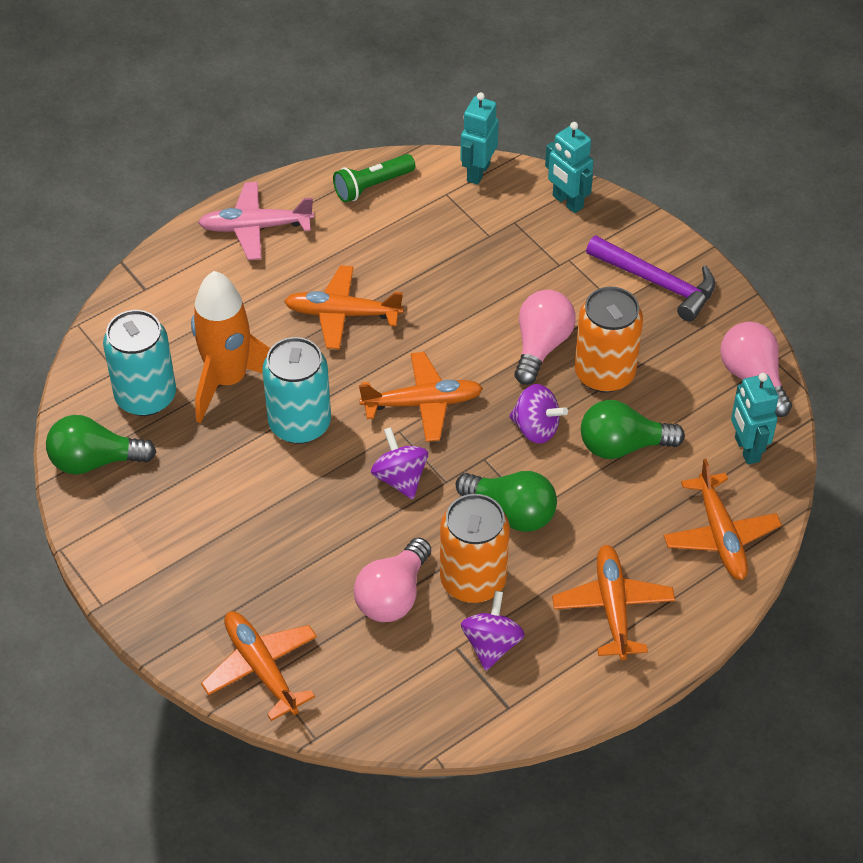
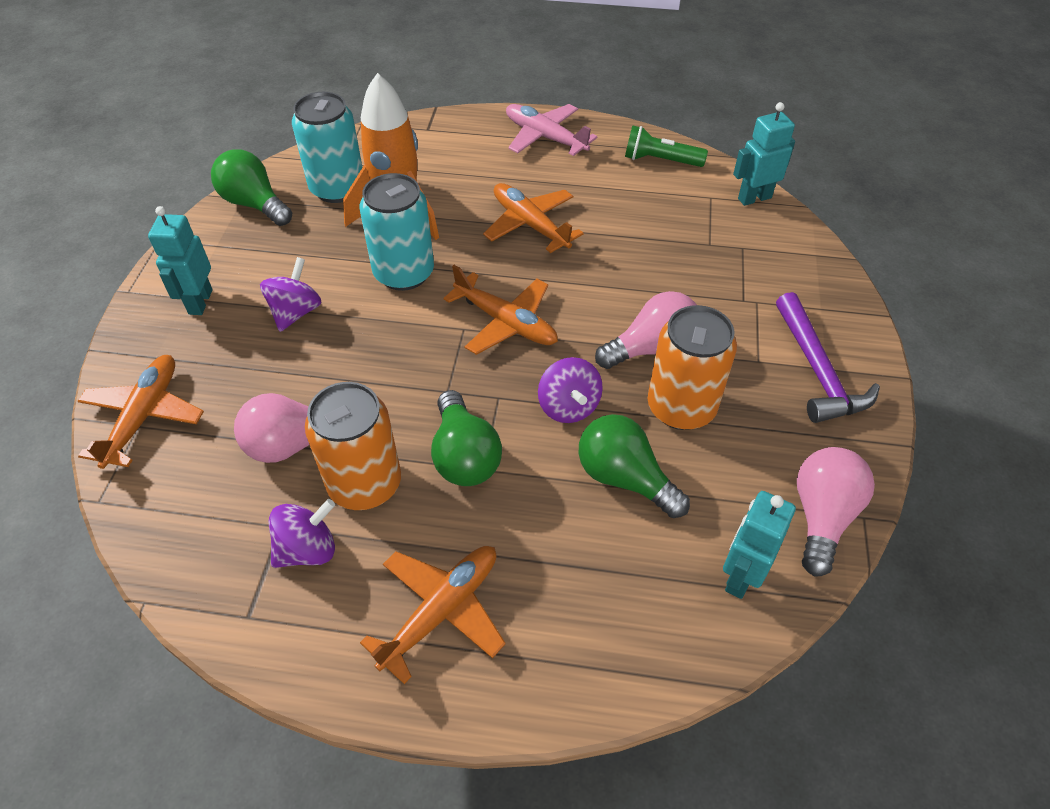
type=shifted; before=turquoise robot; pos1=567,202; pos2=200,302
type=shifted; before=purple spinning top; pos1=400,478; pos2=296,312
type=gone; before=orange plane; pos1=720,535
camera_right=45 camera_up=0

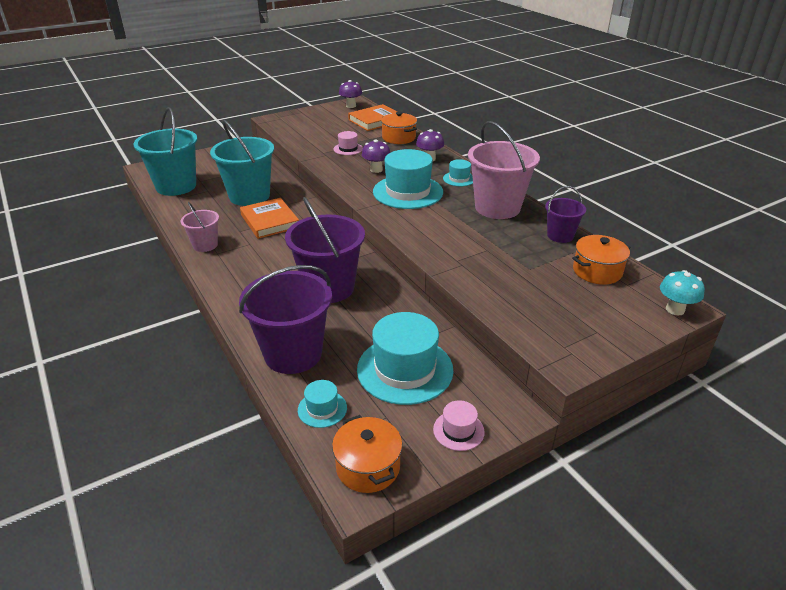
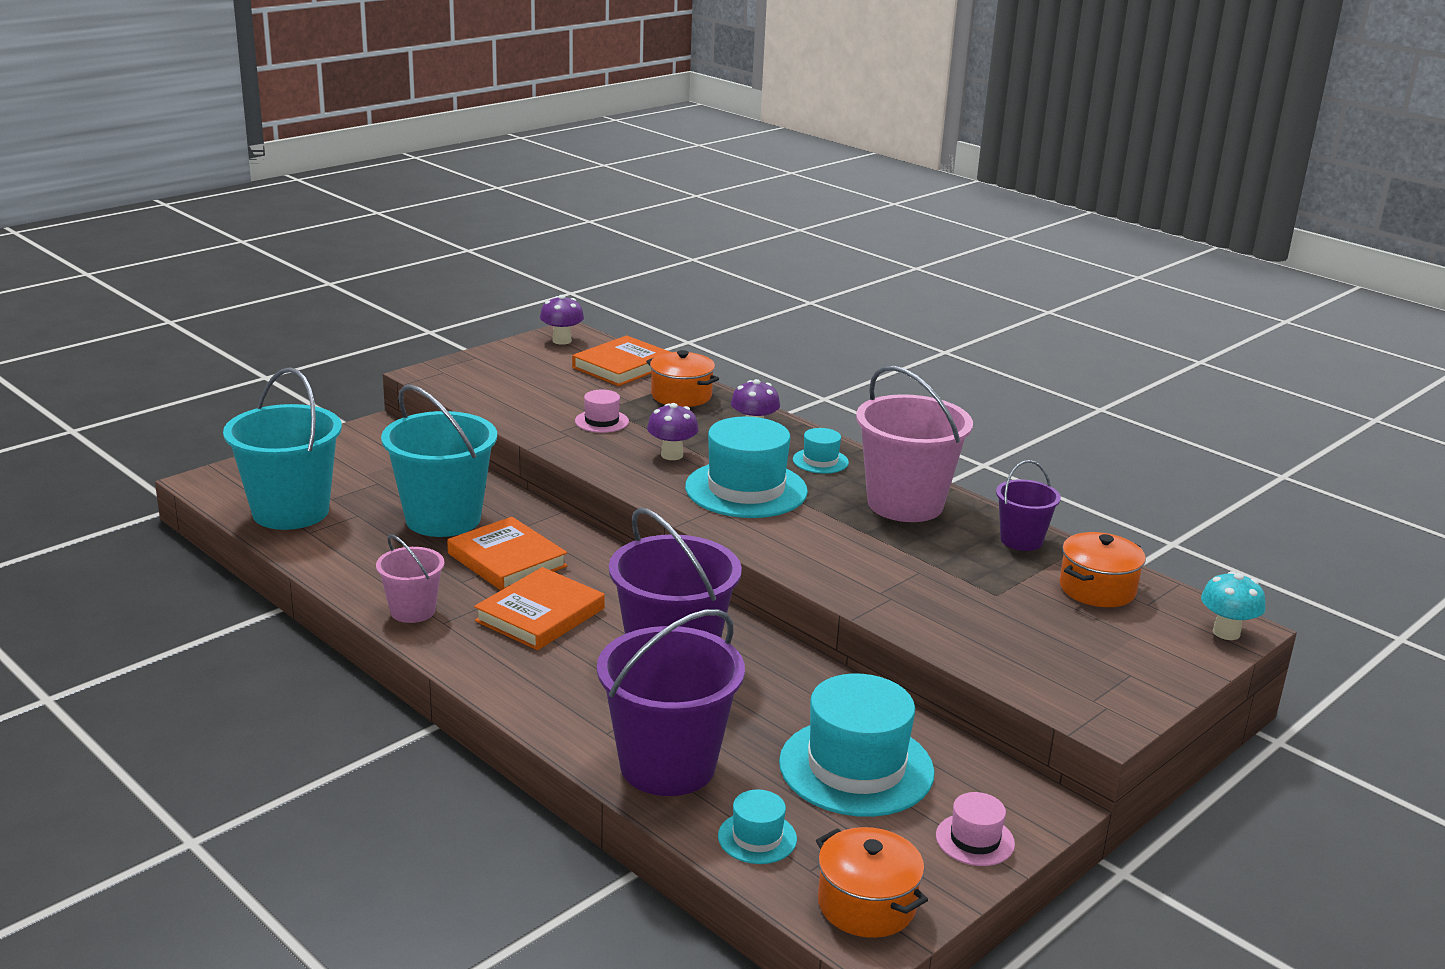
type=new; after=orange book; pos2=540,615
camera_right=-15 camera_up=-10

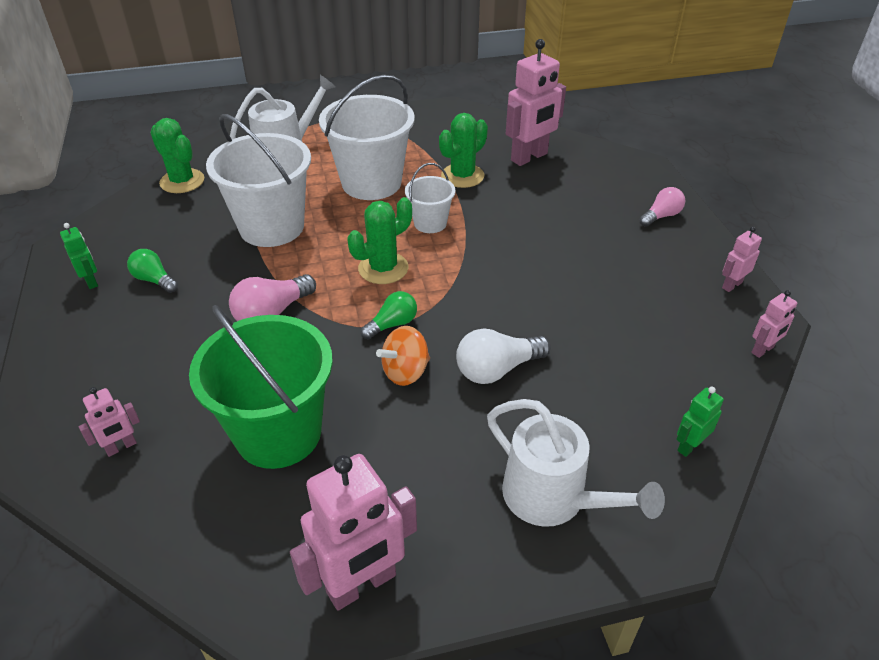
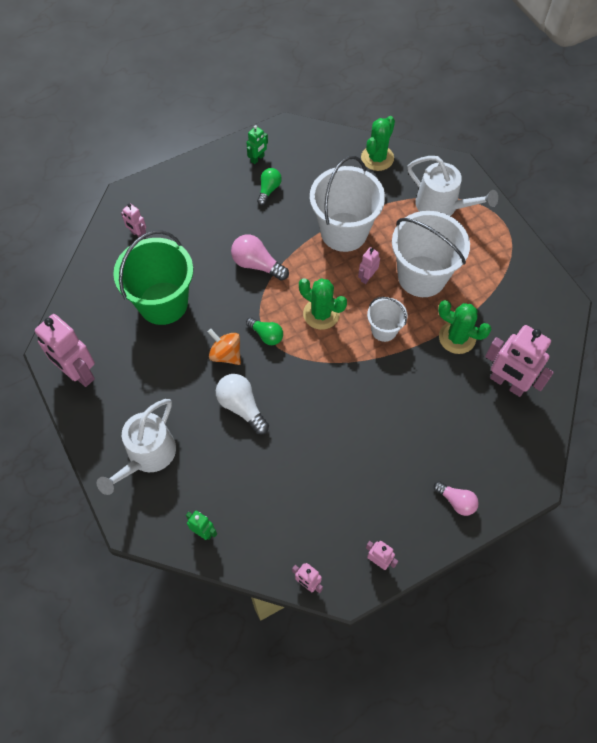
type=new; after=pink robot; pos2=367,277
camera_right=75 camera_up=20

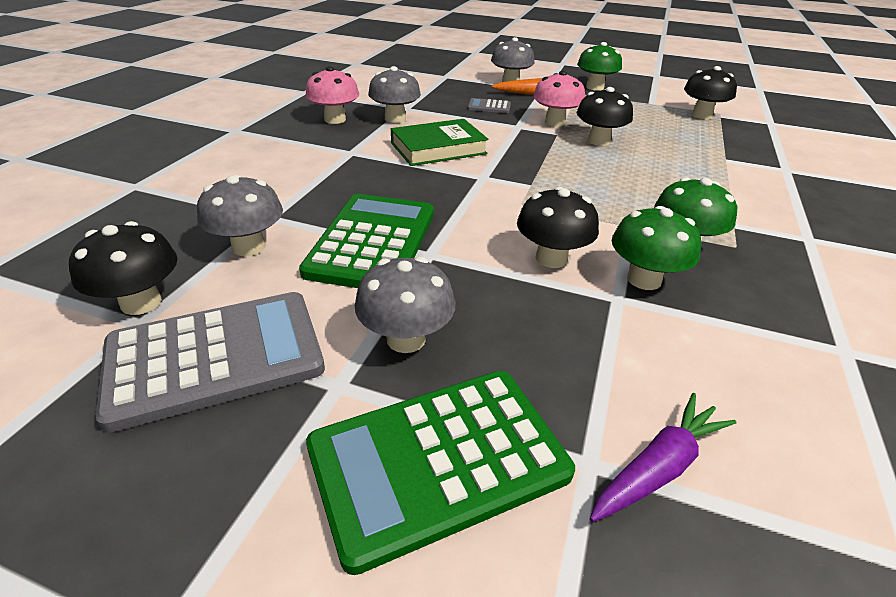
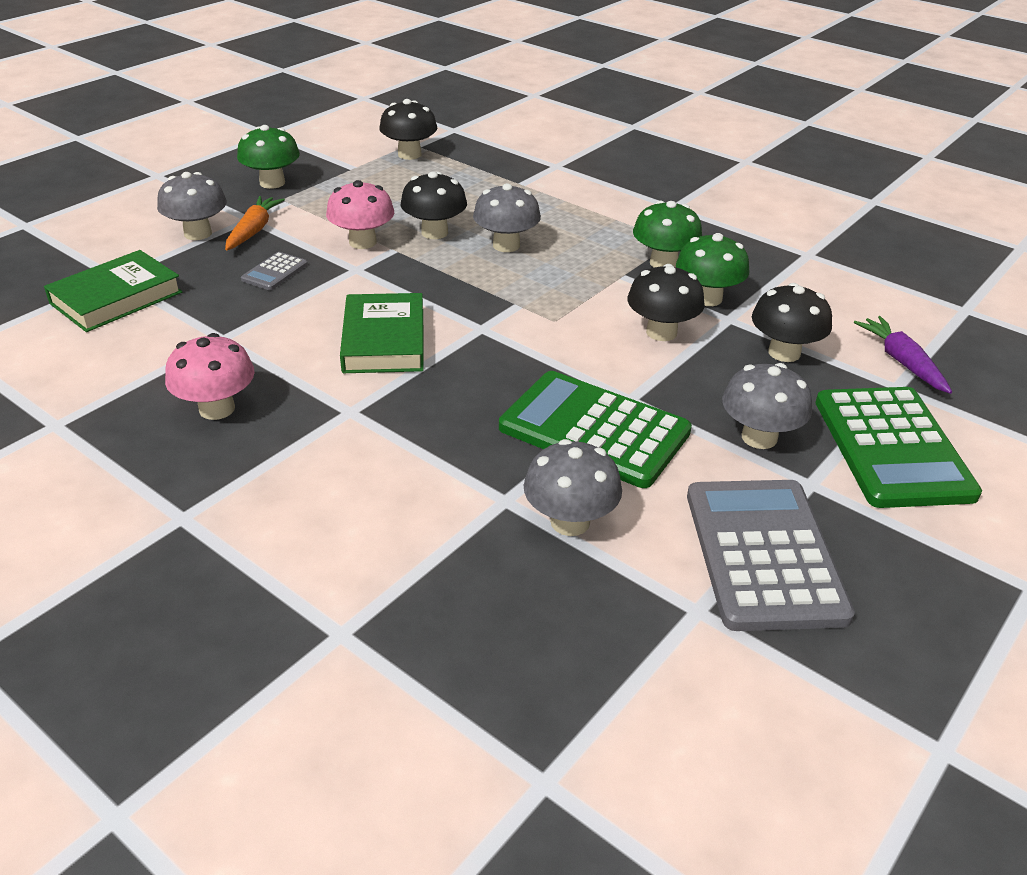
type=shifted; before=grey mushroom; pos1=395,119; pos2=506,245
type=shifted; before=black mushroom; pos1=141,302; pos2=784,353
type=new; after=green book; pos2=116,298
camera_right=-70 camera_up=0

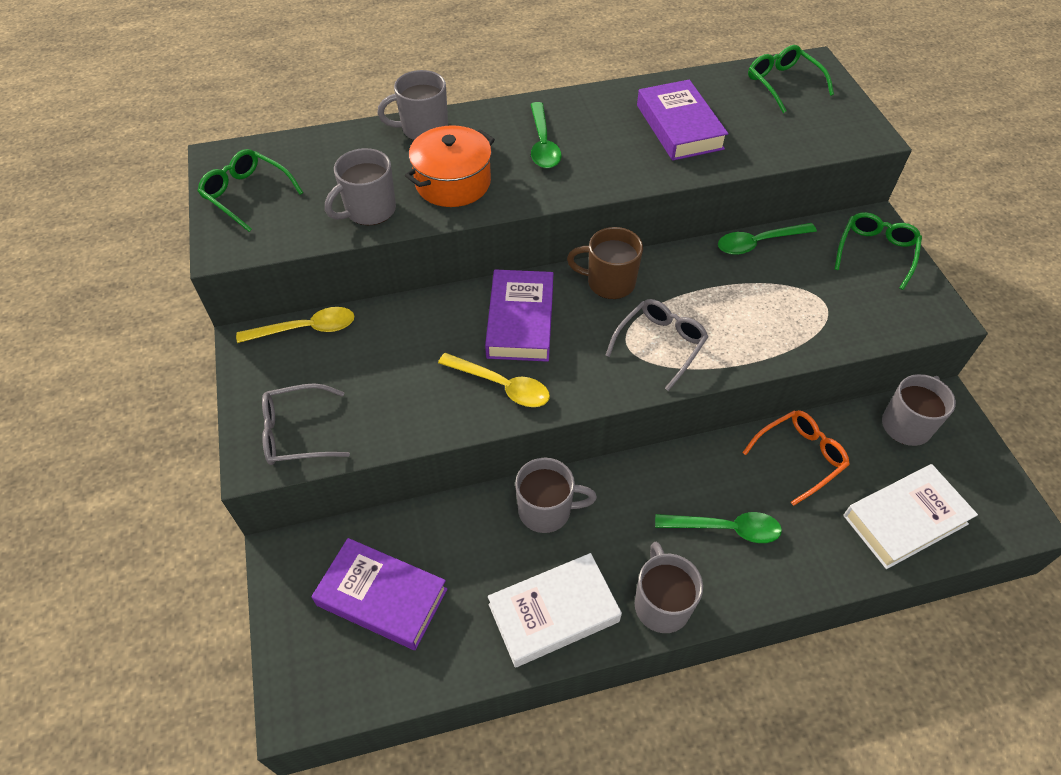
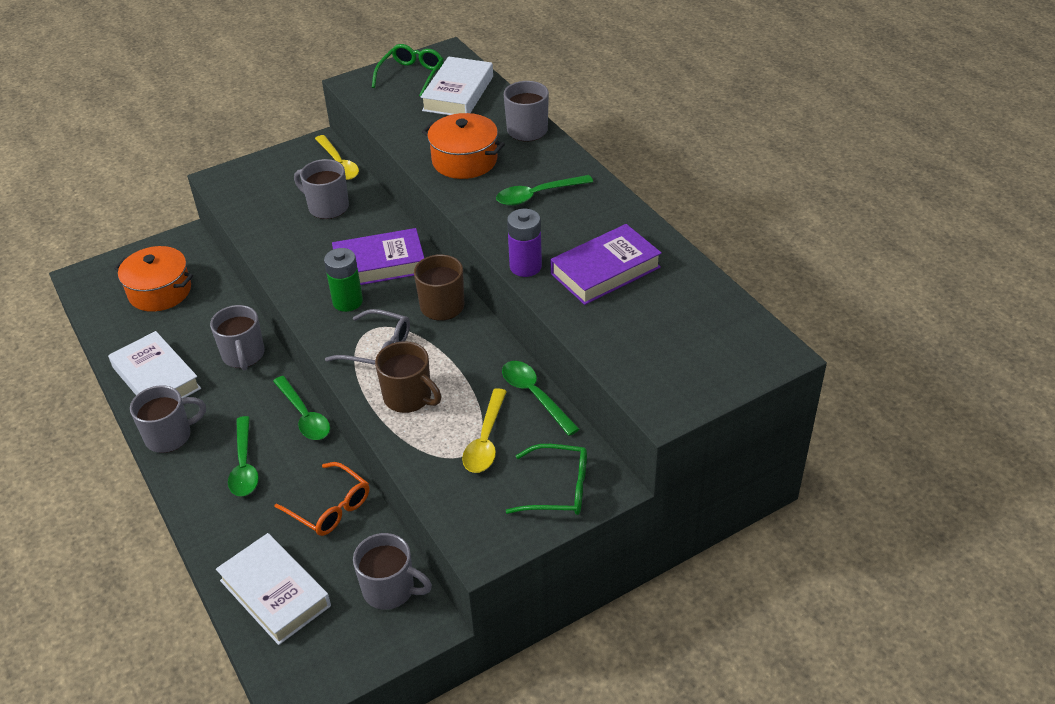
type=gone; before=green glasses; pos1=783,84
type=shifted; before=grey mug; pos1=369,210; pos2=327,207
type=shifted; before=yellow spoon; pos1=502,386; pos2=485,440
type=gone; before=grey glasses; pos1=298,432
type=swapped; before=purple book; after=orange pot; pos1=382,597; pos2=160,291
type=new; after=white book; pos2=458,93
type=new; after=purple battery; pos2=525,267
type=new; after=green battery; pos2=347,302
type=new; after=brown mug; pos2=408,397
type=new; after=green spoon; pos2=304,416
camera_right=75 camera_up=-10

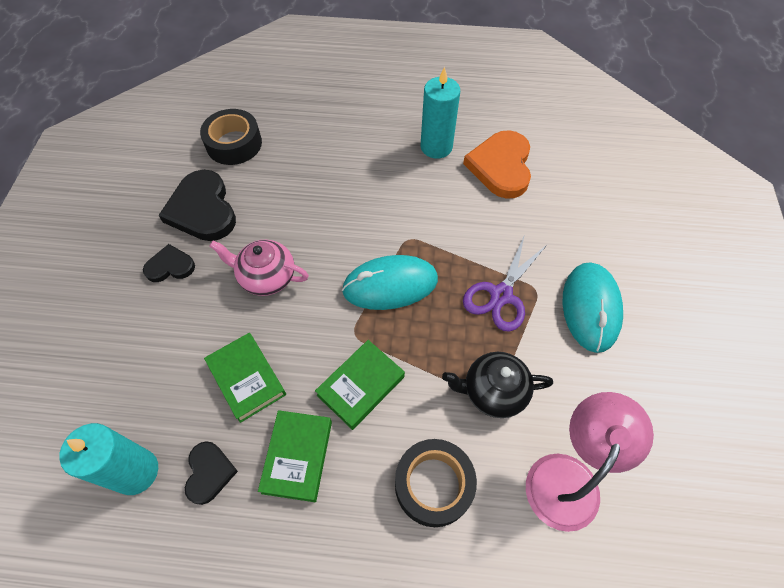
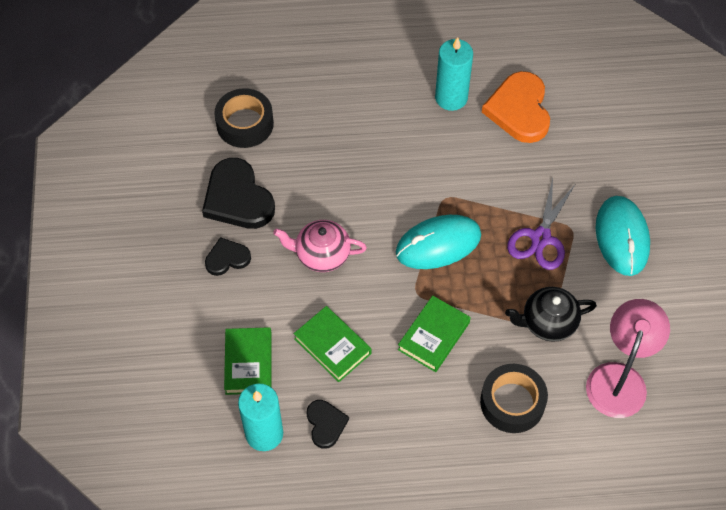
type=shifted; before=green book; pos1=297,456; pos2=248,363
camera_right=-10 camera_up=0

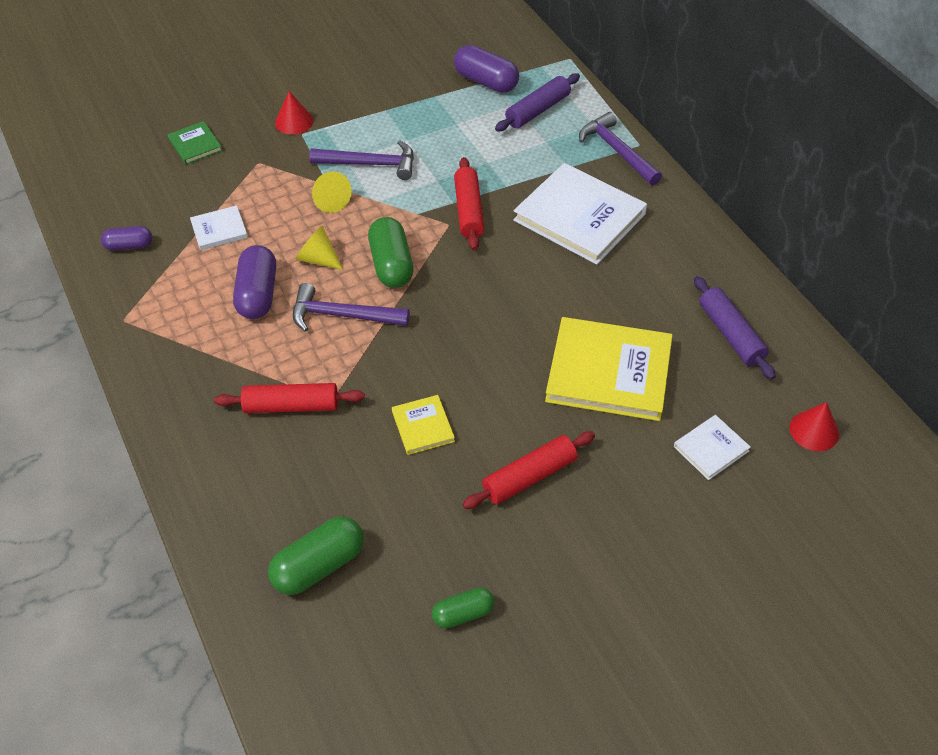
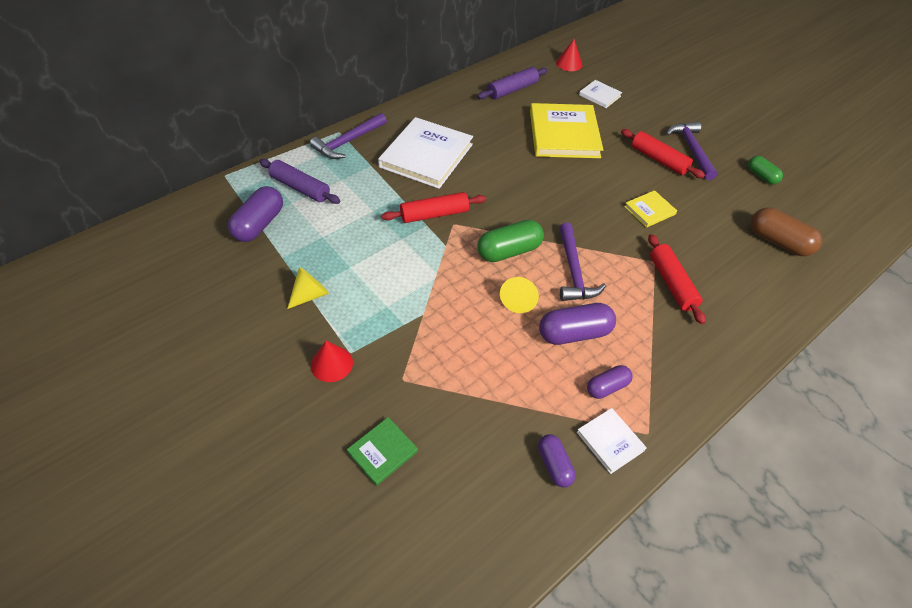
type=shifted; before=purple hammer; pos1=370,164; pos2=691,149
type=shifted; before=yellow cone; pos1=330,201; pos2=310,295
type=shifted; before=white book; pos1=219,230; pos2=610,441
type=repainted; before=green capsule; after=brown capsule; pos1=319,566; pos2=778,242
type=new; after=purple capsule; pos2=607,387
camera_right=-105 camera_up=0

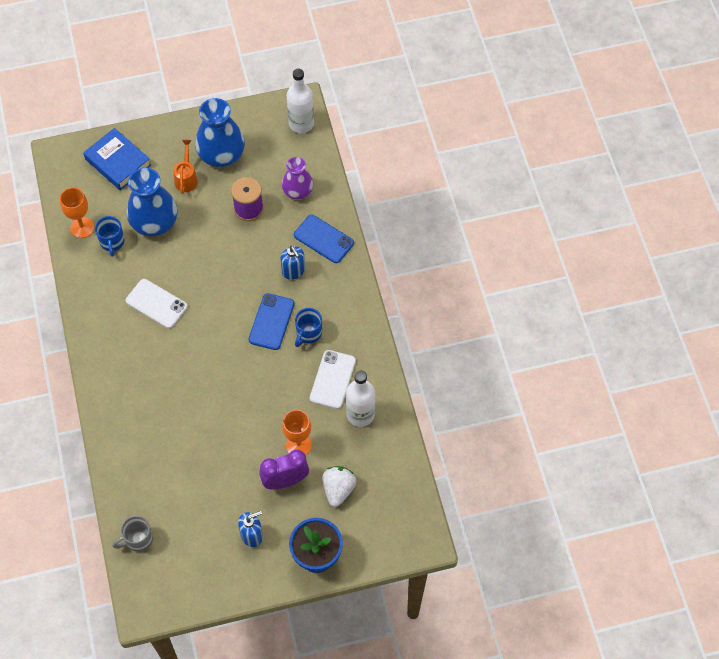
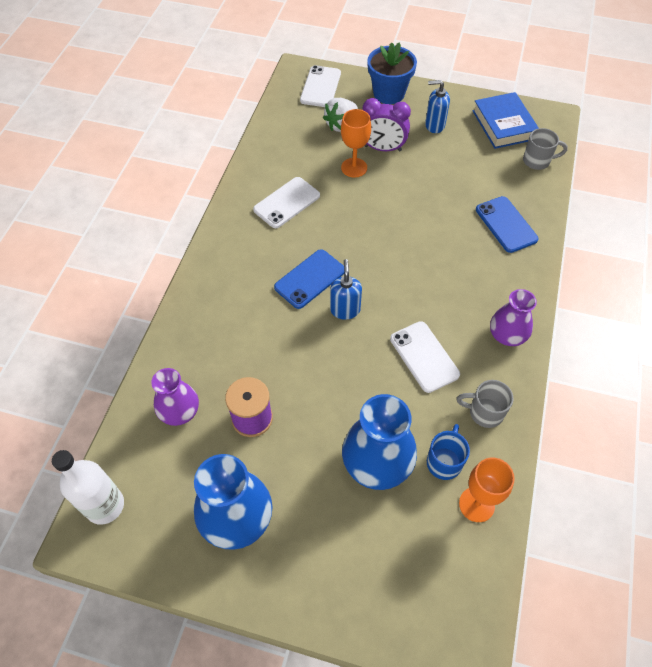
type=shifted; before=blue book; pos1=118,162; pos2=503,125
type=gone; before=orange watering can; pos1=186,178
type=shifted; before=blue phone; pos1=323,239; pos2=506,224
type=shifted; before=blue soap dispenser; pos1=293,271; pos2=345,310
type=gone; before=blue mug; pos1=308,333
type=gone; before=white bottle; pos1=360,414
type=new; after=white phone; pos2=320,87
type=new; after=purple vase; pos2=507,334
type=new; after=grey mug; pos2=484,412
camera_right=-150 camera_up=-5

